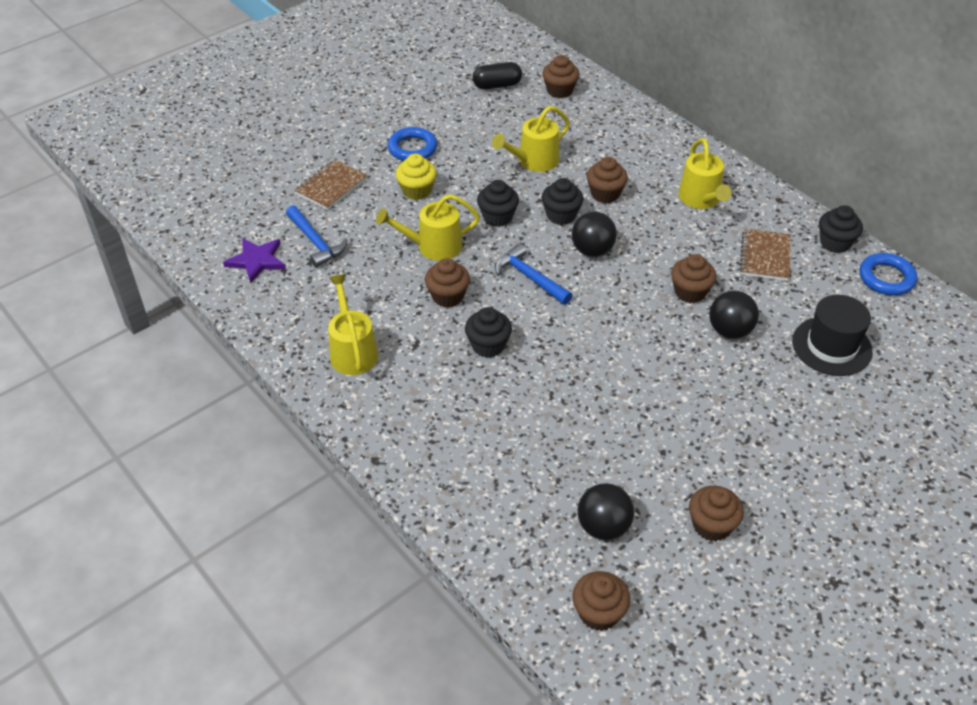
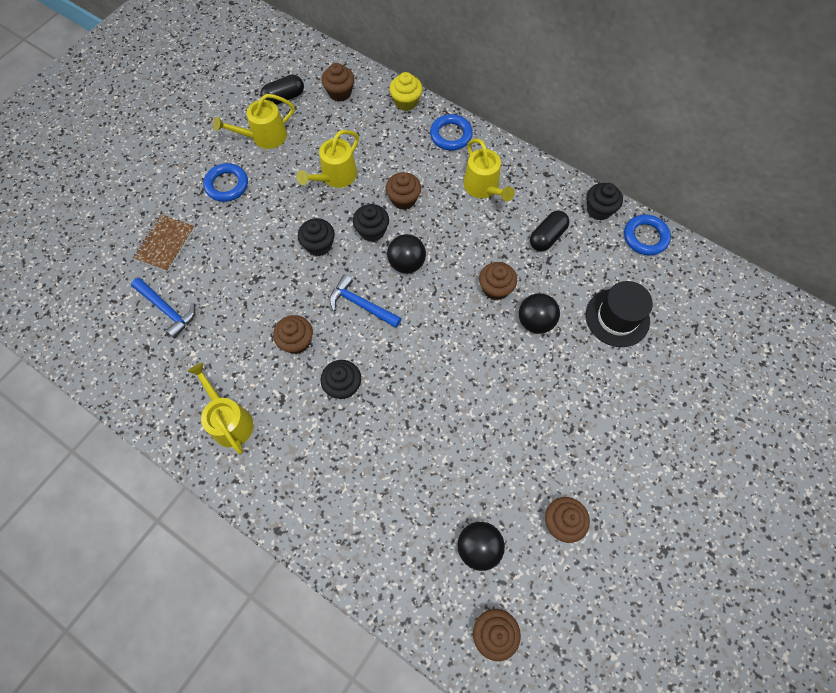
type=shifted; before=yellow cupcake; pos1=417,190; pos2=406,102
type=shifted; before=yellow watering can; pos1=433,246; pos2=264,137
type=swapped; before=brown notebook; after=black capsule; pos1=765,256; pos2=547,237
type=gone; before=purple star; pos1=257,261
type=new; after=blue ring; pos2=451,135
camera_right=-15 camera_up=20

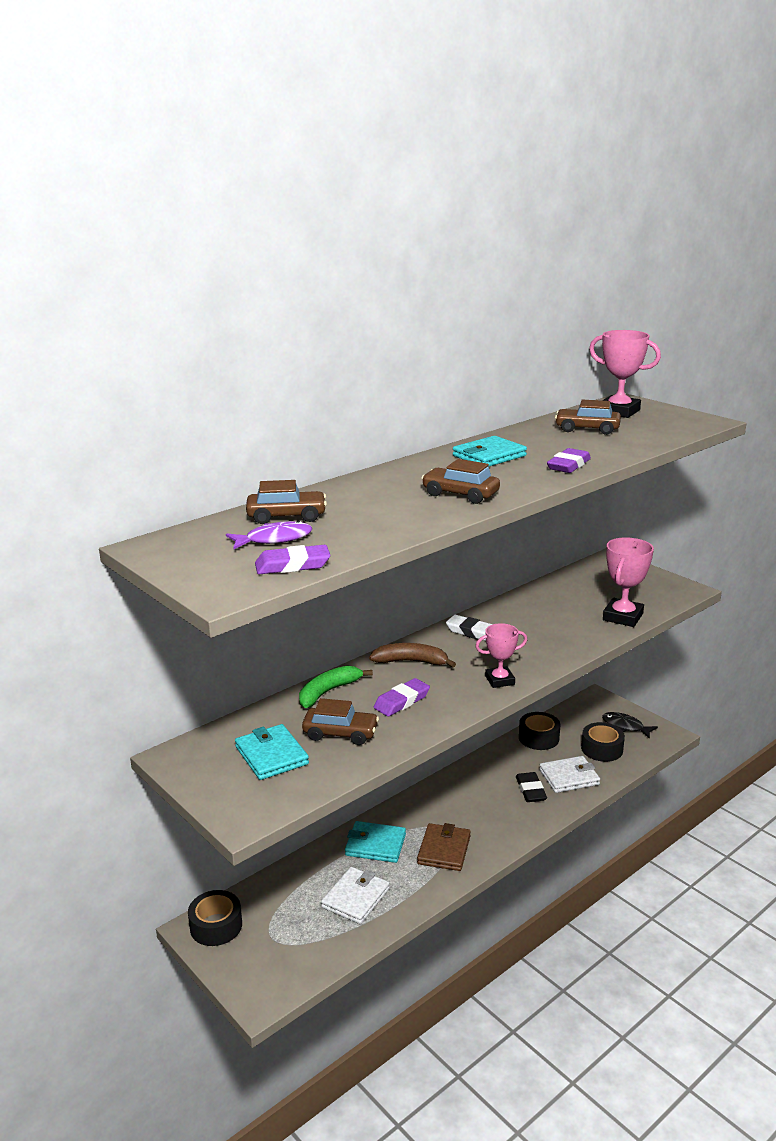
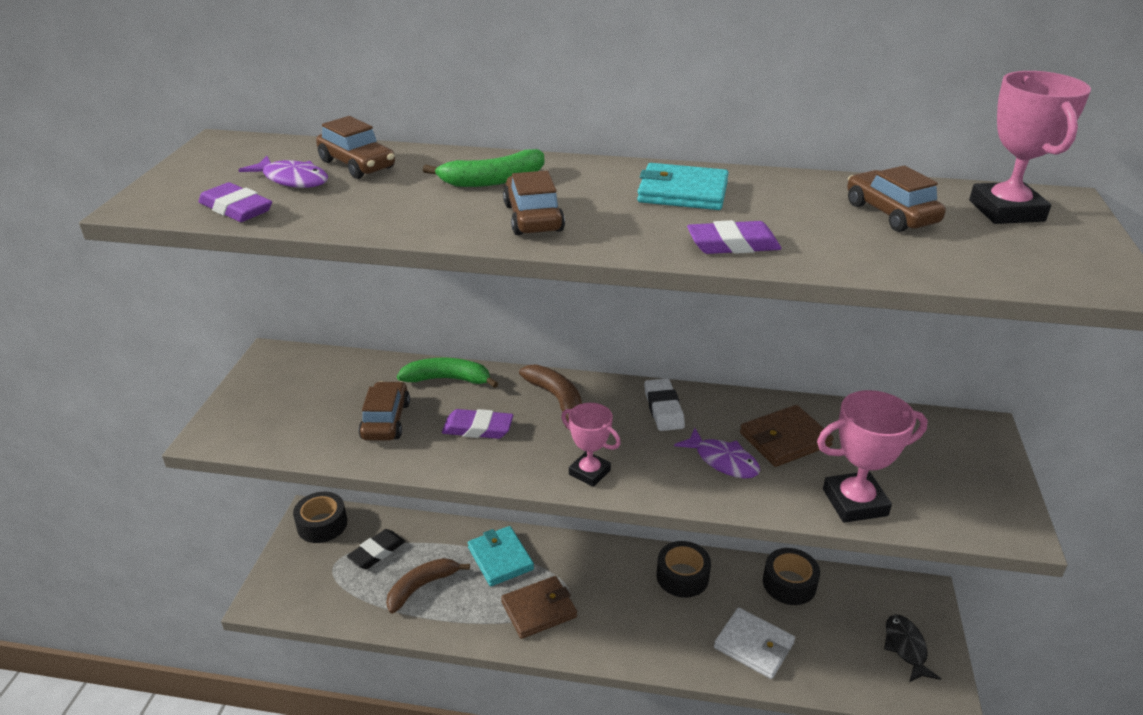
type=rotated; before=brown car; pos1=340,733; pos2=386,420; turn=-150
type=shifted; before=black tape; pos1=602,749; pos2=682,576
type=gone; before=turquoise wallet; pos1=271,755
type=shifted; before=black eraser; pos1=530,790; pos2=377,552
type=swapped; before=white wallet; after=brown banana; pos1=355,898; pos2=422,587
type=new; after=green banana; pos2=492,180
type=new; after=brown wallet; pos2=785,439
type=new; after=purple fish; pos2=723,461
camera_right=50 camera_up=10

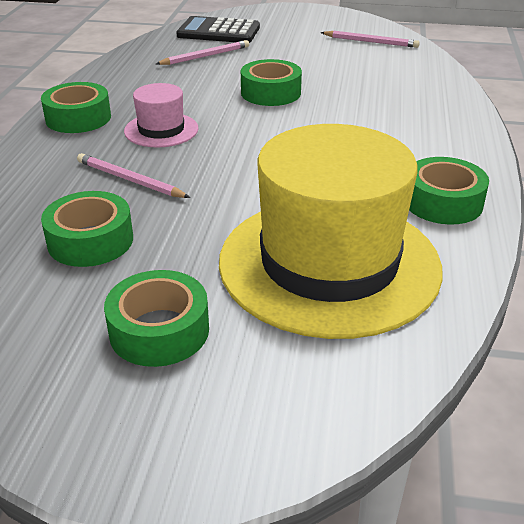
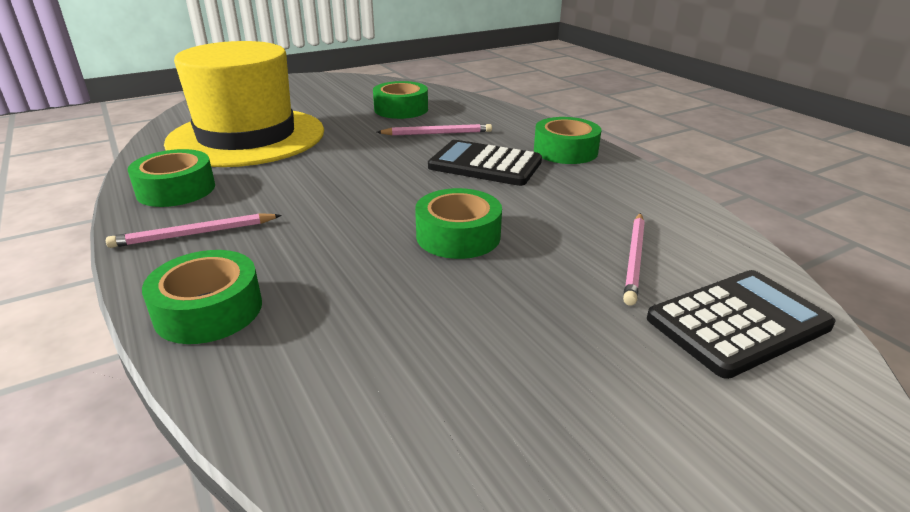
type=shifted; before=pink pencil; pos1=371,42; pos2=194,234
type=swapped; before=pink hat; after=black calculator; pos1=161,130; pos2=485,164
type=shifted; before=green tape; pos1=159,330; pos2=209,310
camera_right=140 camera_up=-5

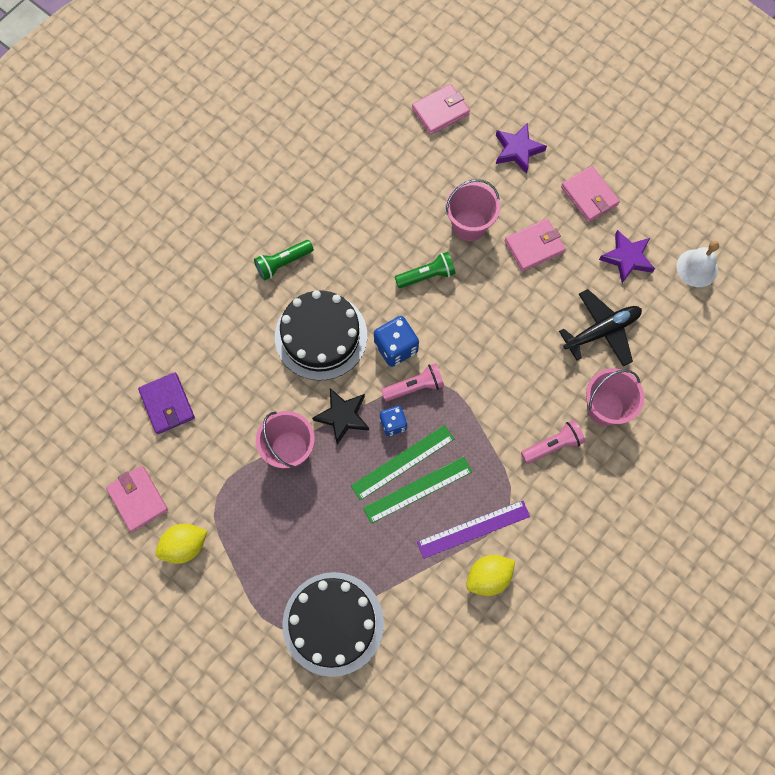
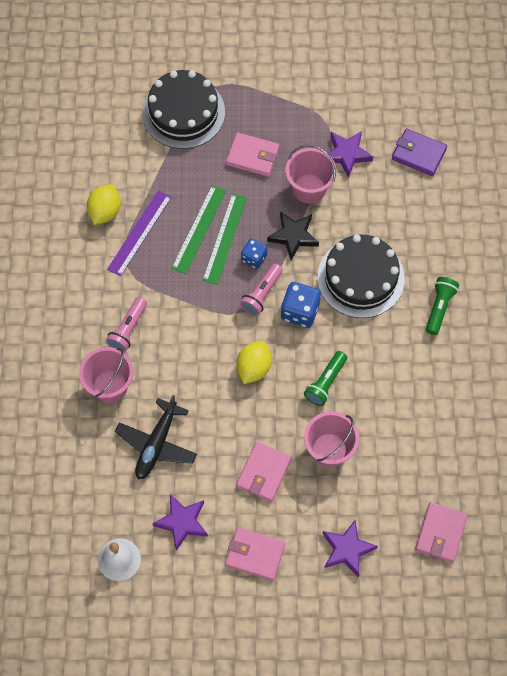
type=shifted; before=pink wallet; pos1=138,499; pos2=252,156
type=shifted; before=yellow lemon; pos1=185,546; pos2=253,368
type=new; after=purple star; pos2=347,154
camera_right=140 camera_up=-5

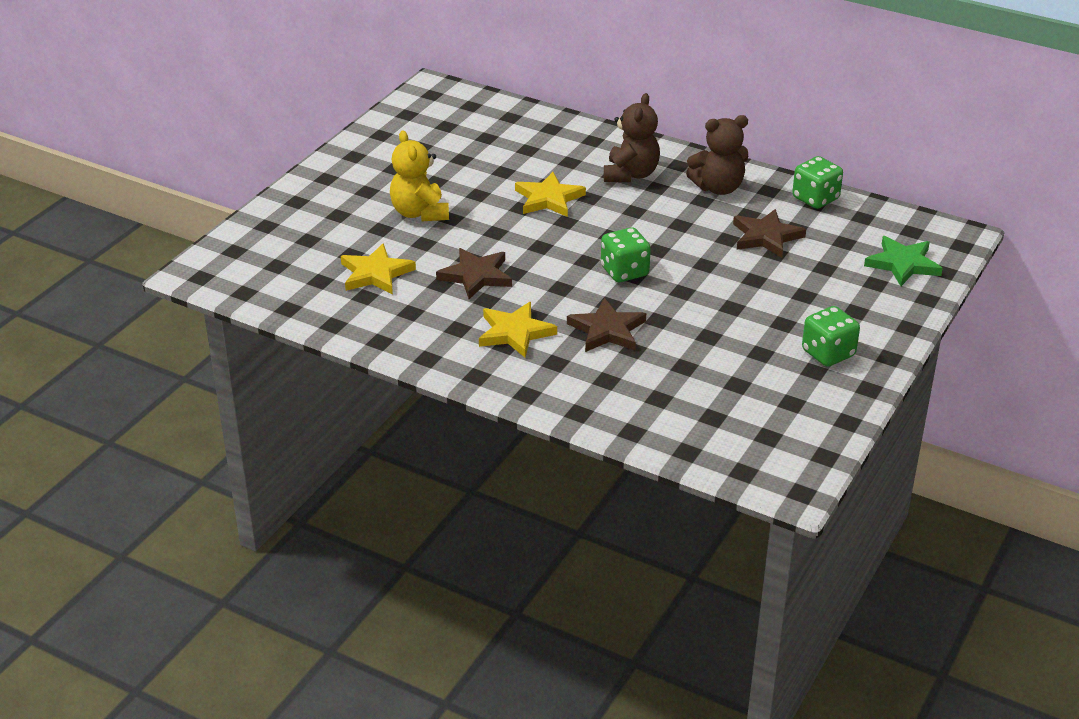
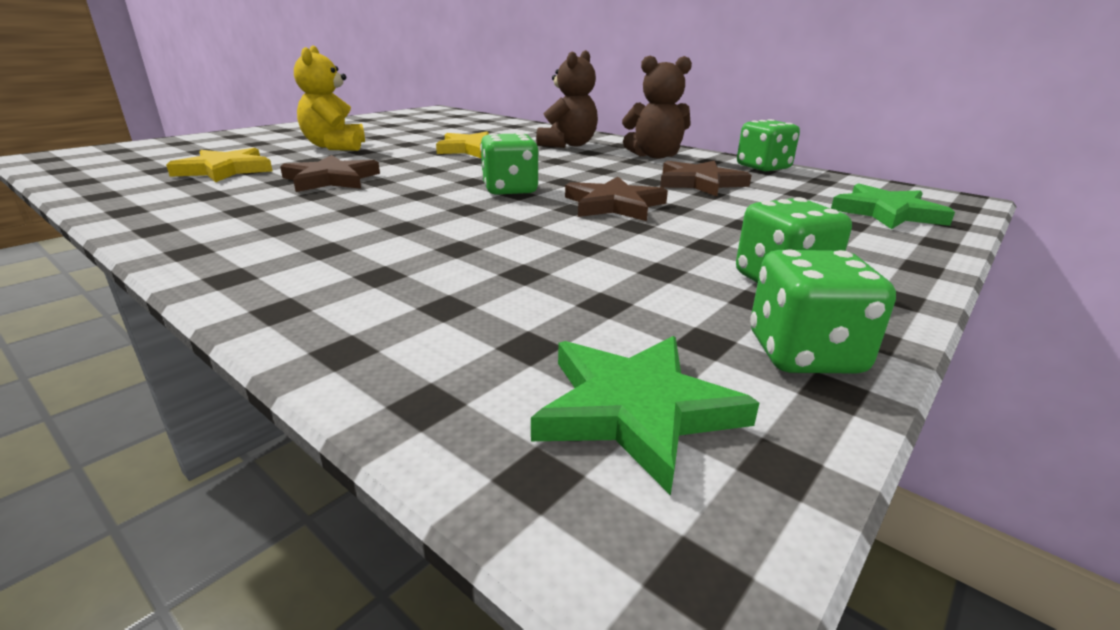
type=shifted; before=brown star; pos1=607,330; pos2=614,205
type=gone; before=yellow star; pos1=515,332
type=new; after=green dice; pos2=804,354
type=new; after=green star; pos2=635,410
camera_right=10 camera_up=-10

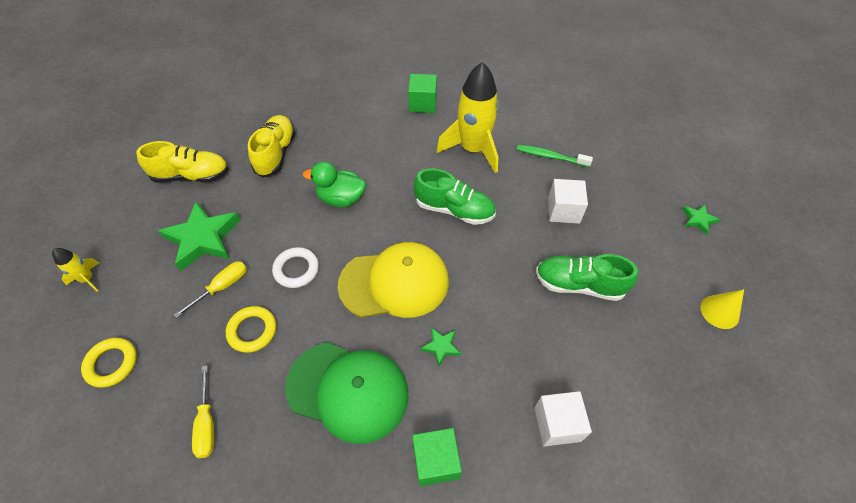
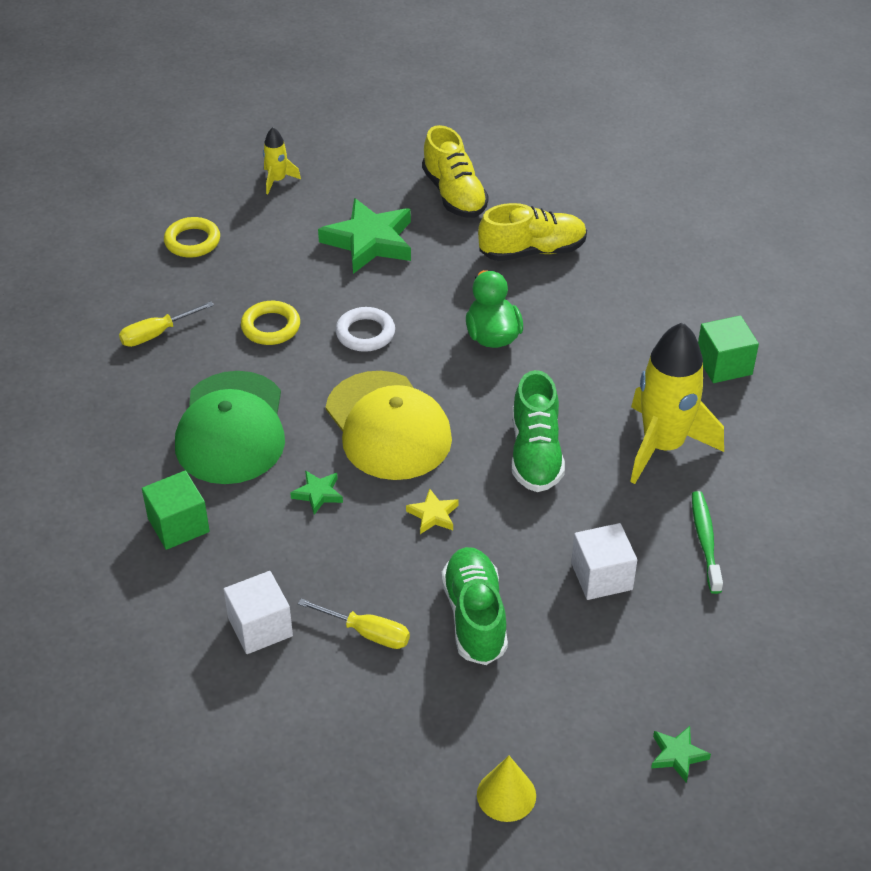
type=shifted; before=yellow screwdriver; pos1=222,287; pos2=367,633
type=new; after=yellow star; pos2=433,515
camera_right=70 camera_up=-10

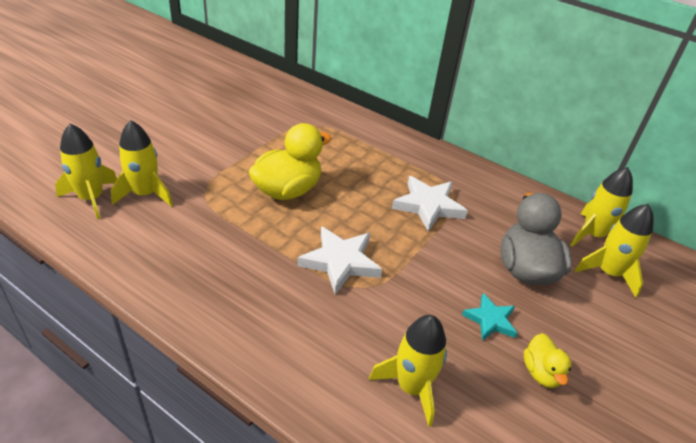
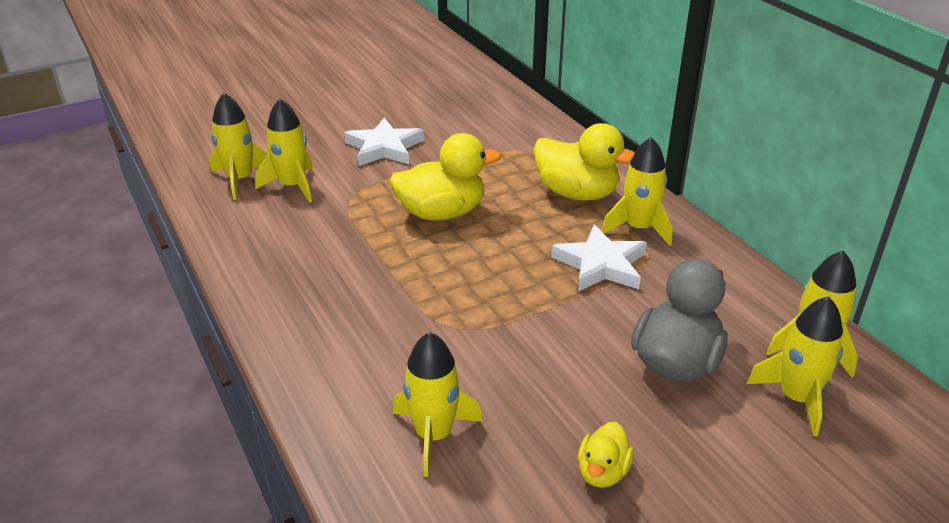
type=shifted; before=white star; pos1=340,262; pos2=384,147
type=gone; before=turquoise star; pos1=490,320
type=new; after=yellow duck; pos2=577,193
type=new; after=yellow rocket; pos2=638,228
camera_right=30 camera_up=-5

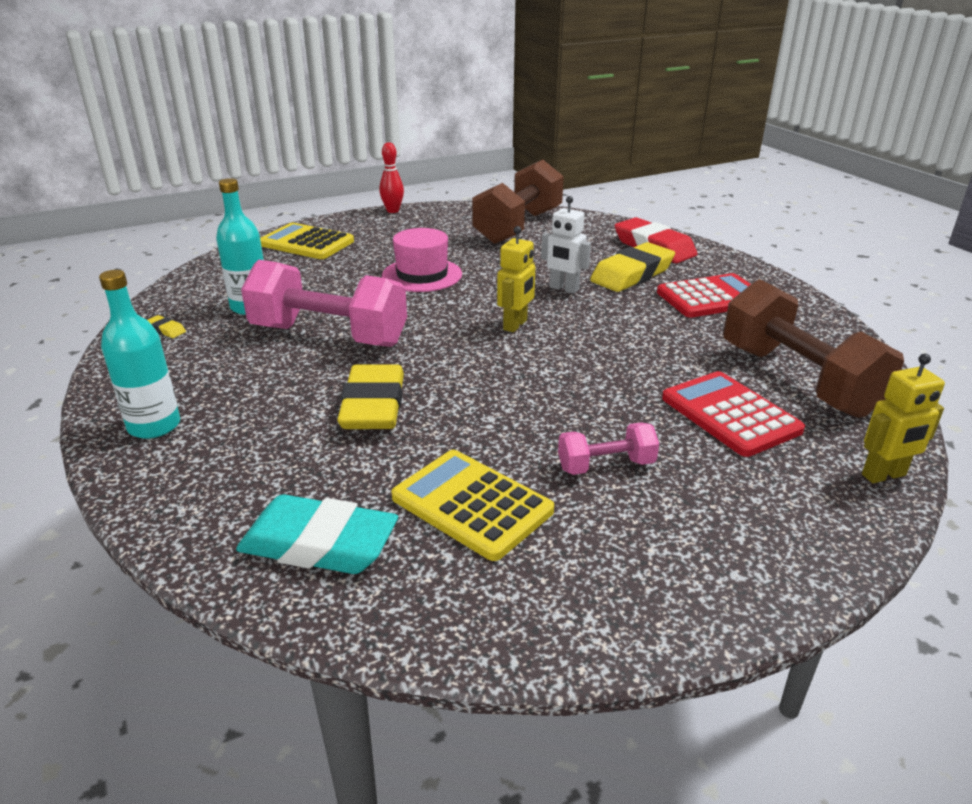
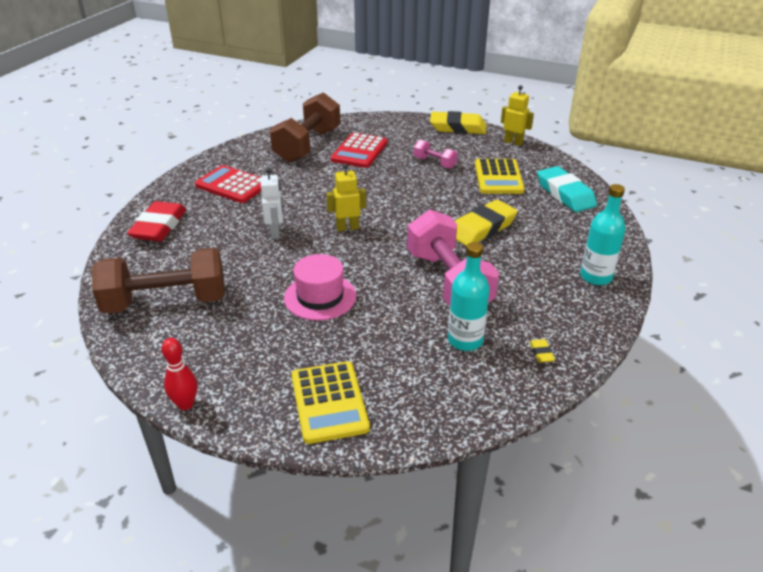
type=shifted; before=yellow eraser; pos1=632,274; pos2=458,128
type=shifted; before=yellow robot; pos1=884,475; pos2=513,142
camera_right=-130 camera_up=5

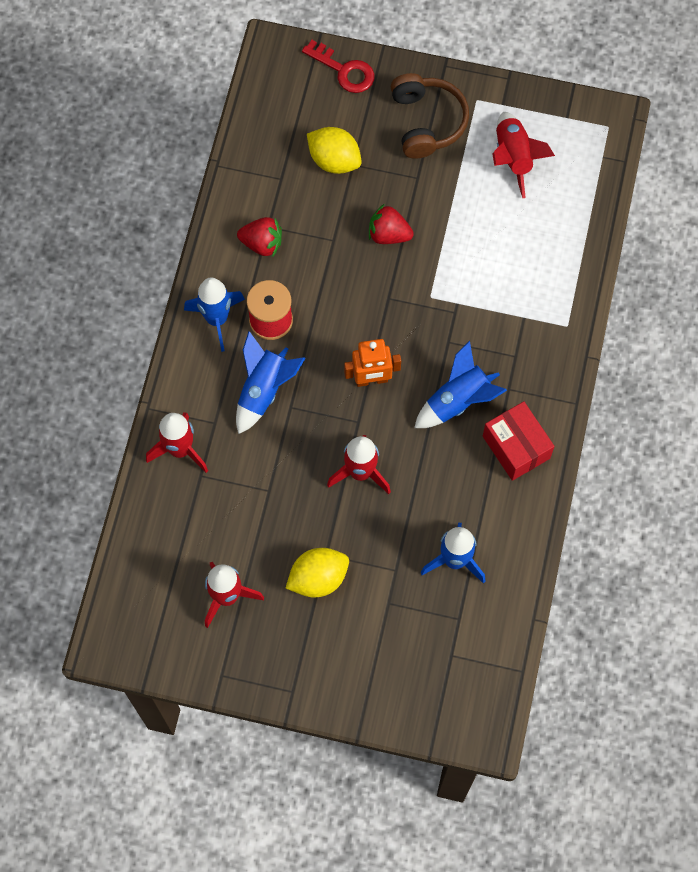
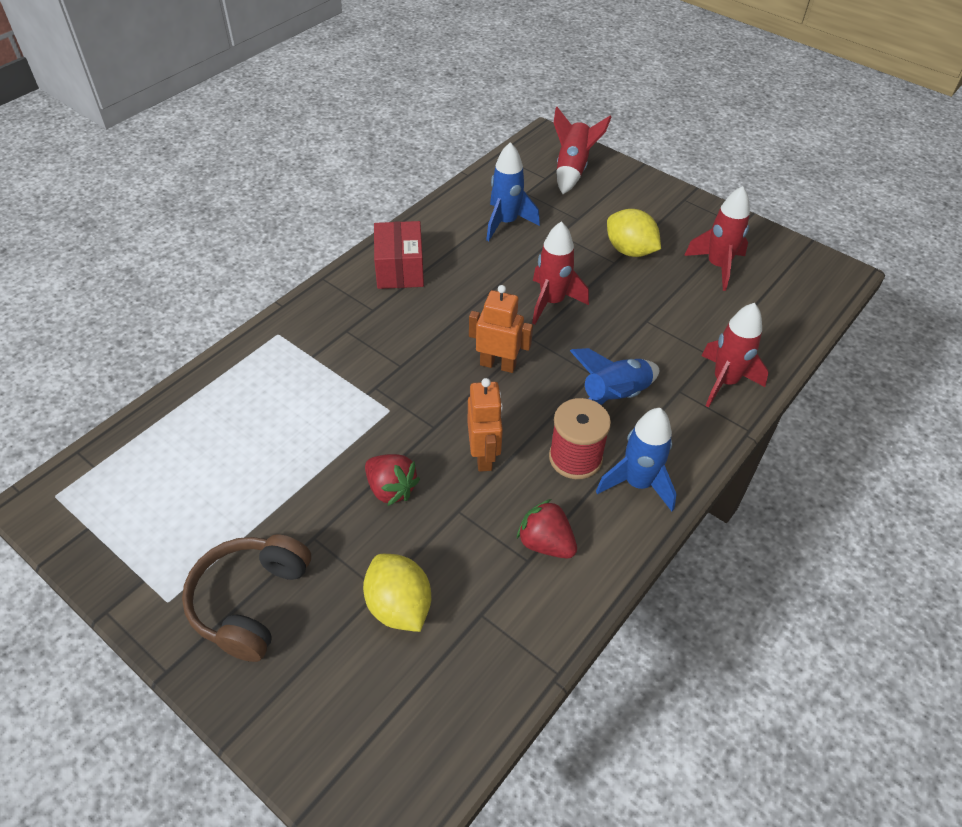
type=gone; before=red key; pos1=344,70
type=shifted; before=red rocket; pos1=513,158; pos2=572,169
type=gone; before=blue rocket; pos1=458,401
type=rotated; before=yellow lemon; pos1=318,578; pos2=629,251; turn=45
type=new; after=orange robot; pos2=484,456
camera_right=-155 camera_up=-20

